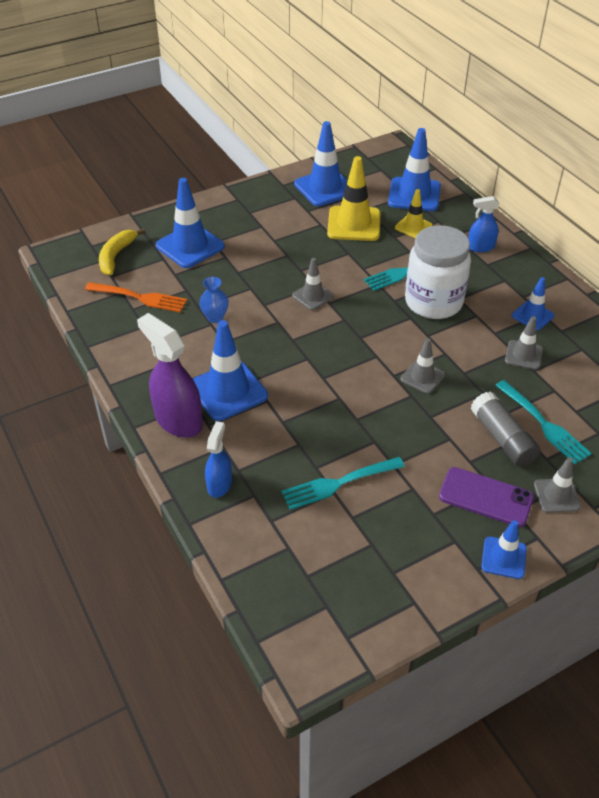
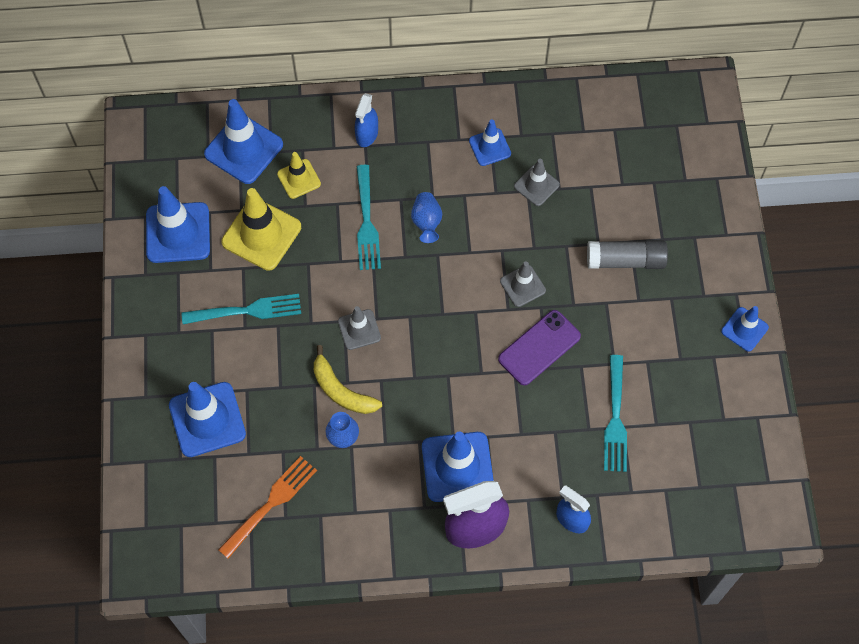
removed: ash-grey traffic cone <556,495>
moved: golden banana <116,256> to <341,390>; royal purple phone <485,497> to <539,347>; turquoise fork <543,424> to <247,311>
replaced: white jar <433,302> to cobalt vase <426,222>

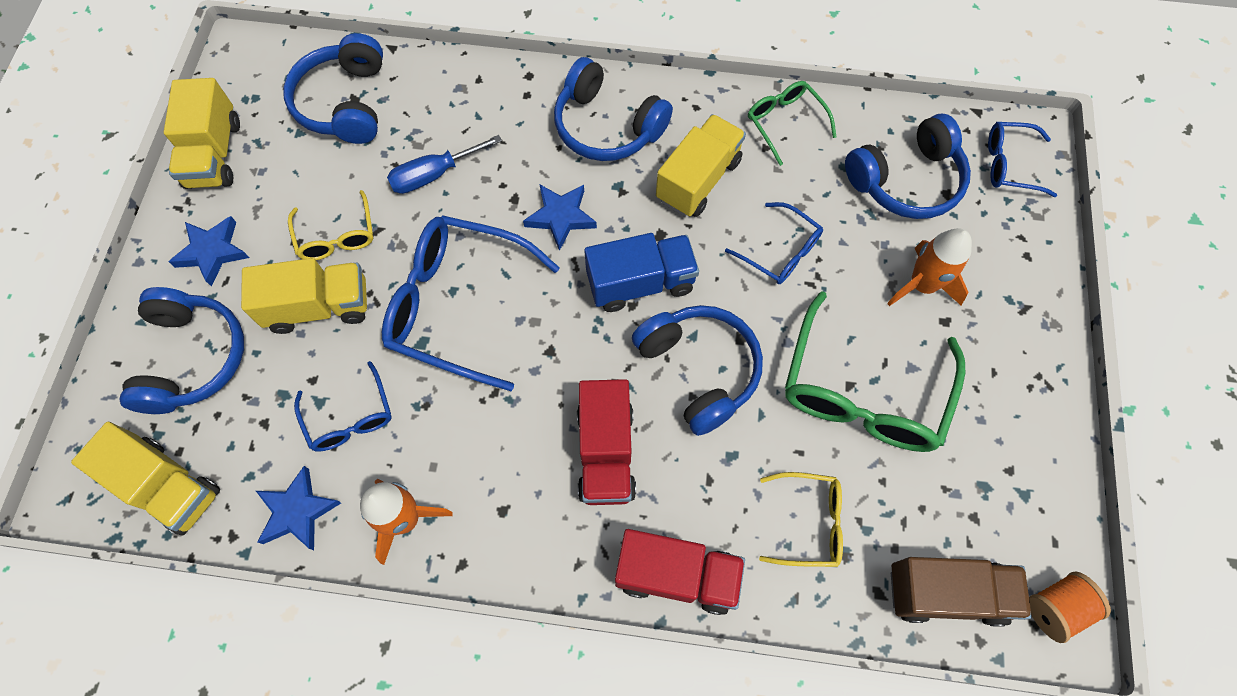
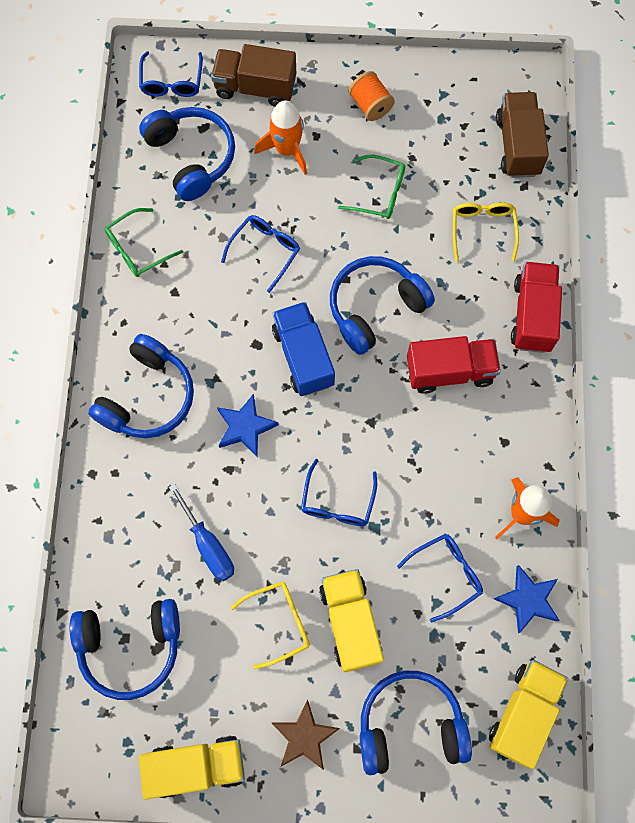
removed: golden truck <698,180>
added: russet truck <255,87>
moved: orange-coloured reel of thread <1055,608> to <370,105>
recoloured: cobalt star <212,252> to russet star <304,737>
resized: cobalt eyeglasses <458,305> = <337,502> x0.53; green eyeglasses <862,391> = <379,193> x0.53

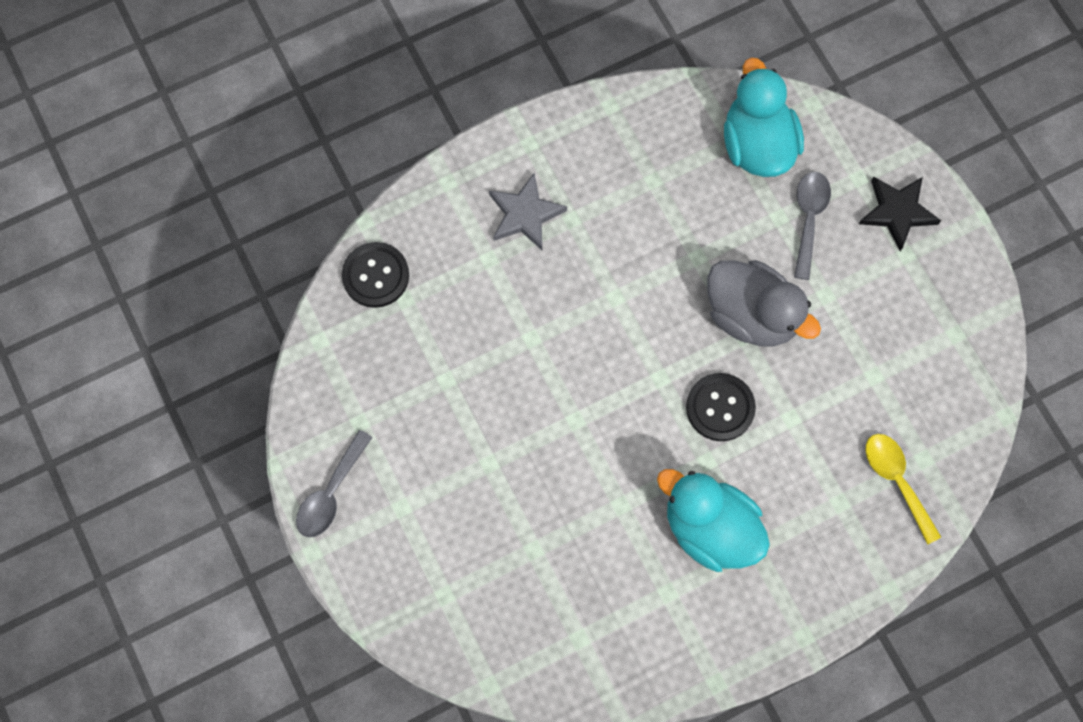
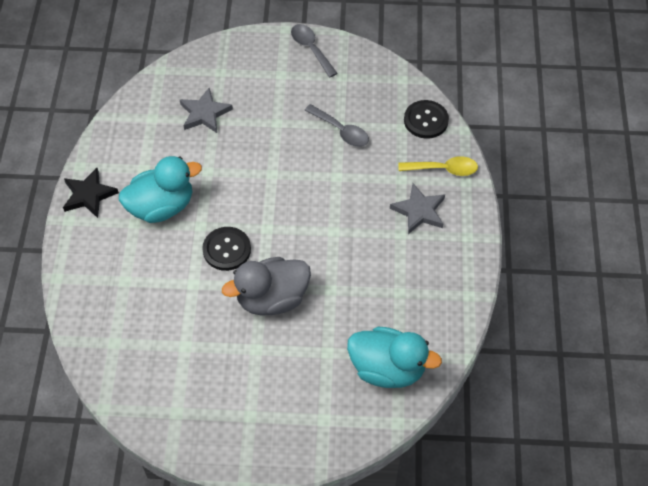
added: ash-grey star <205,113>
moved: ash-grey spoon <809,219> to <341,131>; ebony star <897,212> to <89,195>; golden spoon <896,481> to <443,169>

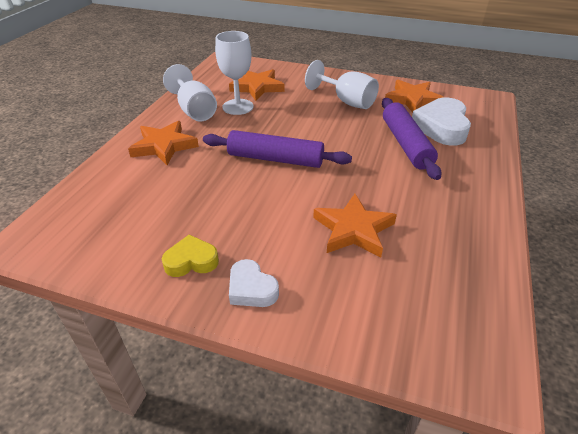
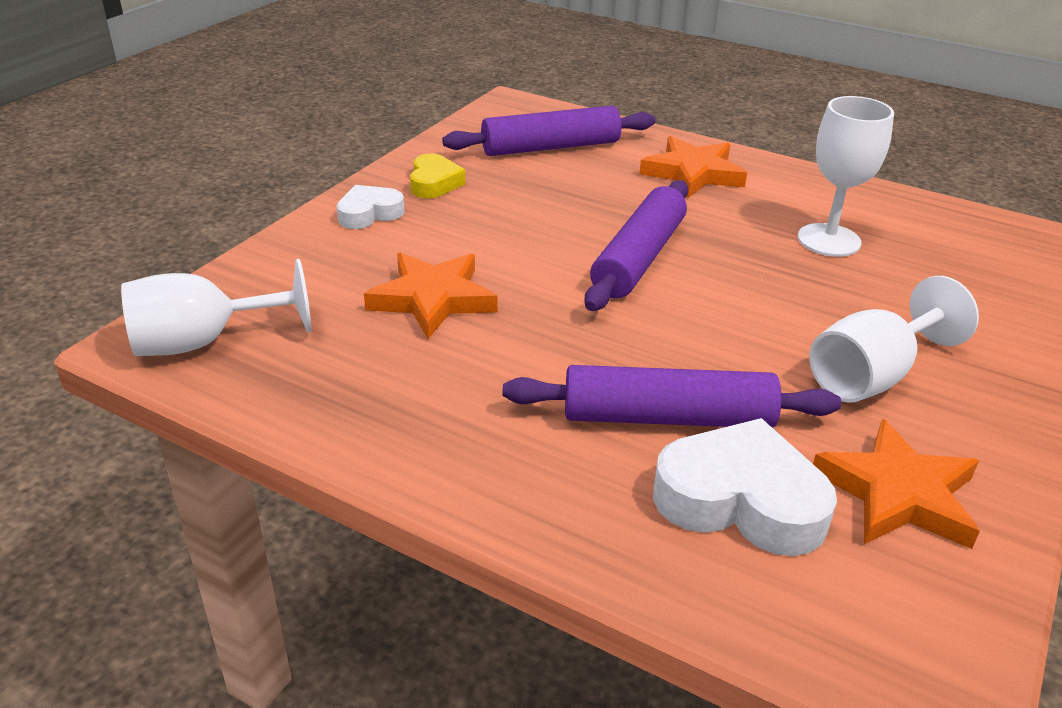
removed: orange-coloured star <257,87>
added: royal purple rolling pin <551,147>
moved: white chalice <194,110> to <203,342>

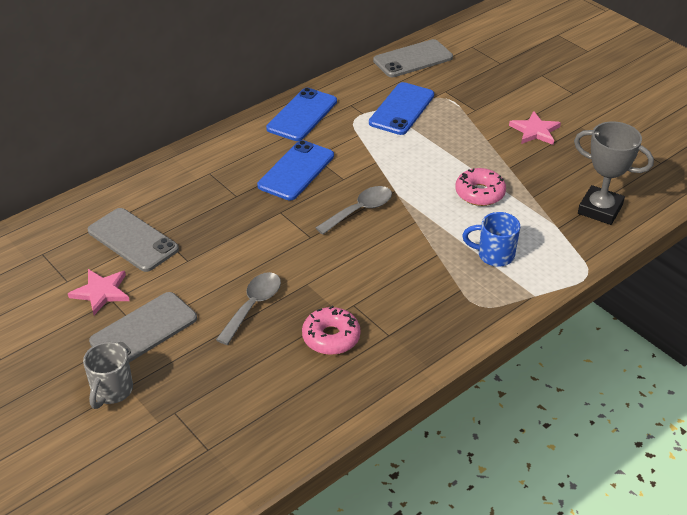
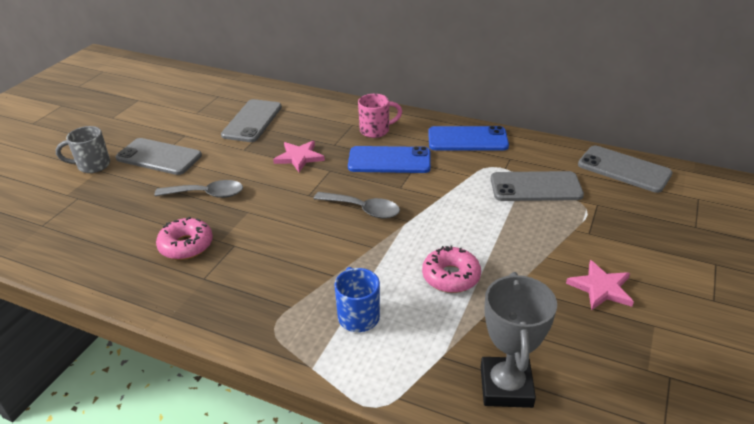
added: pink coffee mug <376,130>
moved: pink star <101,292> to <299,157>
recoloured: cobalt phone <401,109> to ash-grey phone <535,187>

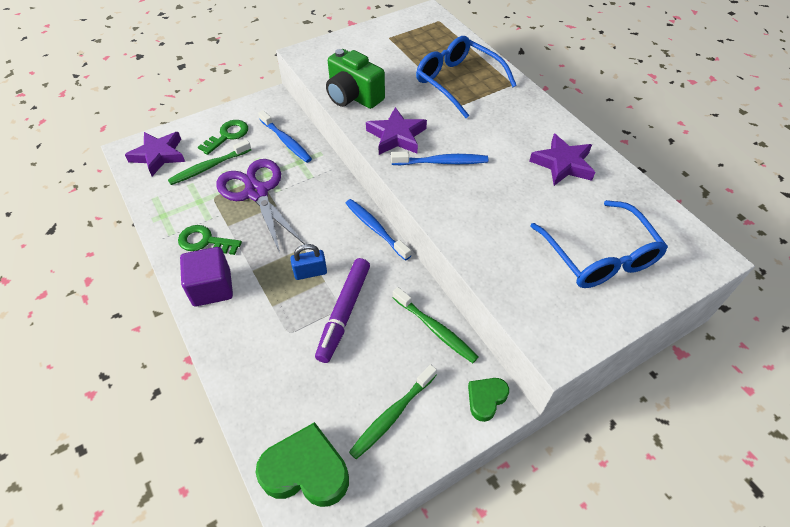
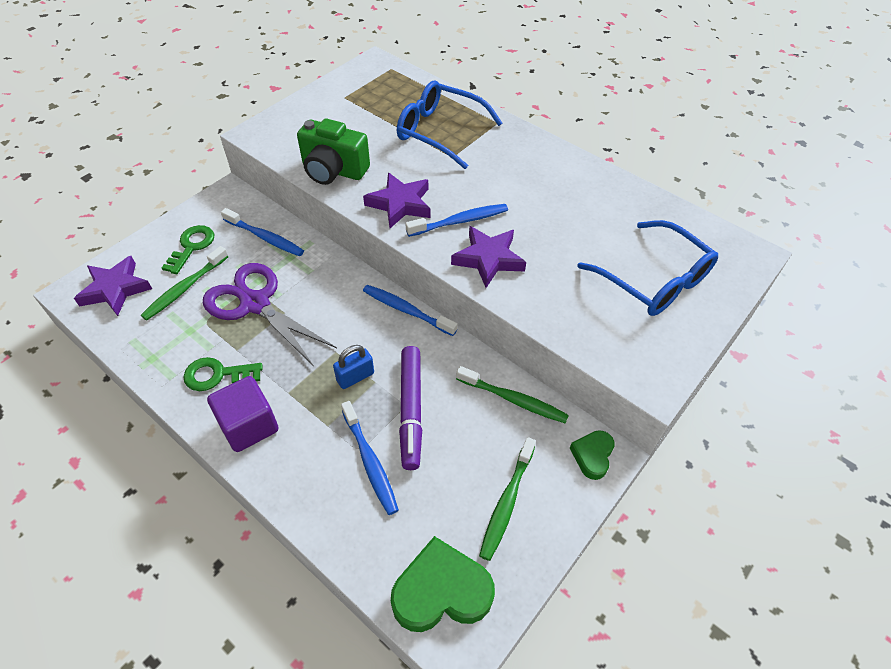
added: cobalt tooth brush <370,462>
moved: royal purple star <563,164> to <488,259>

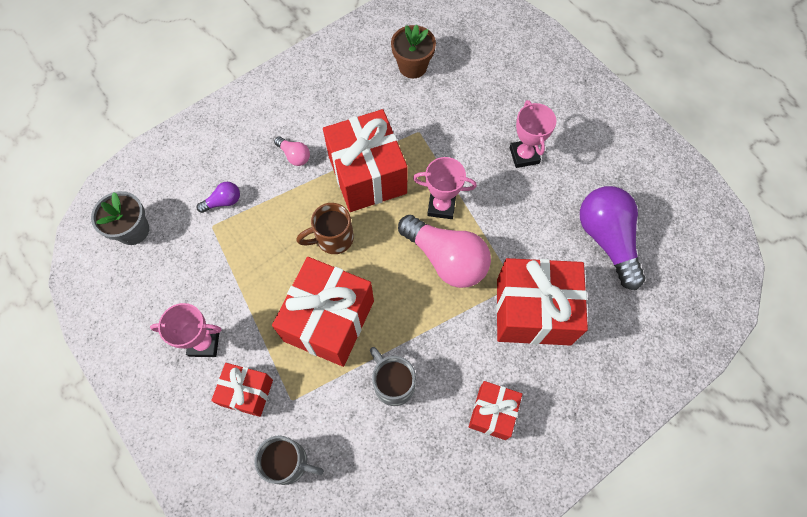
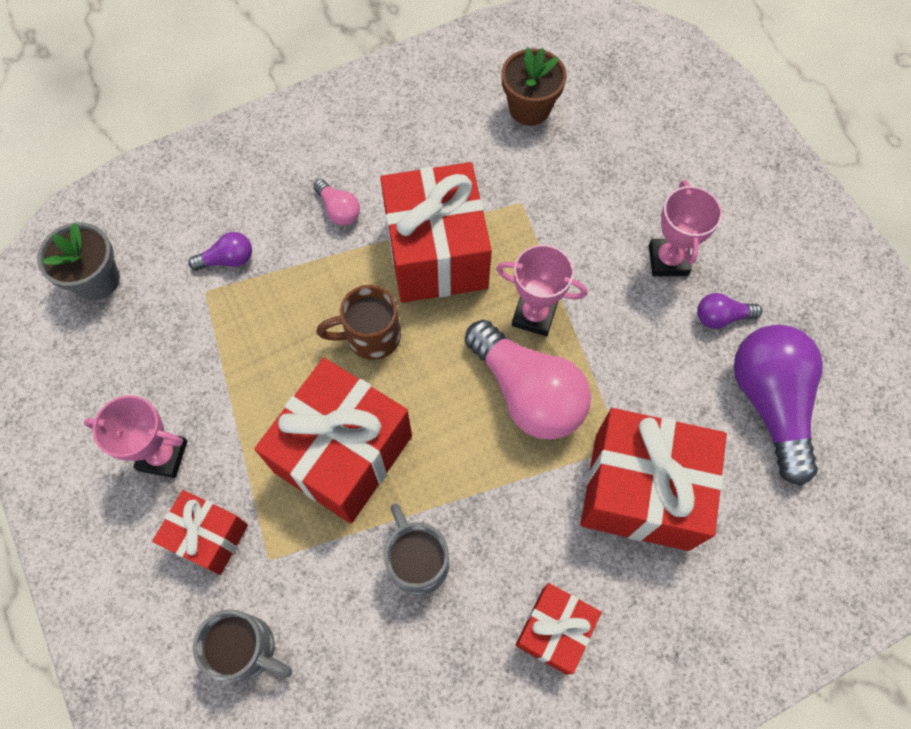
added: royal purple lightbulb <721,317>

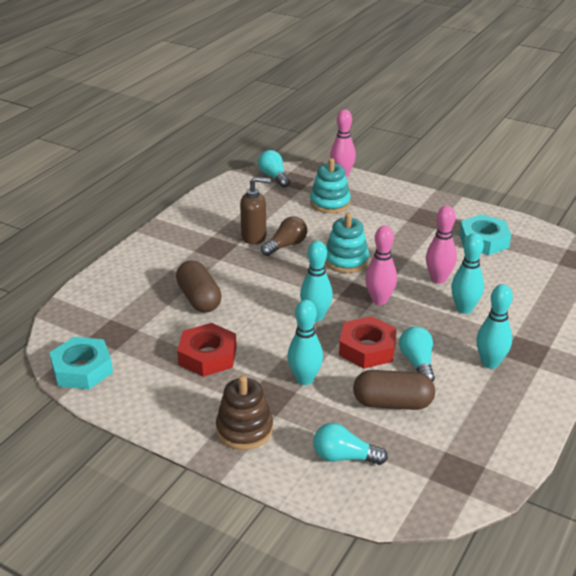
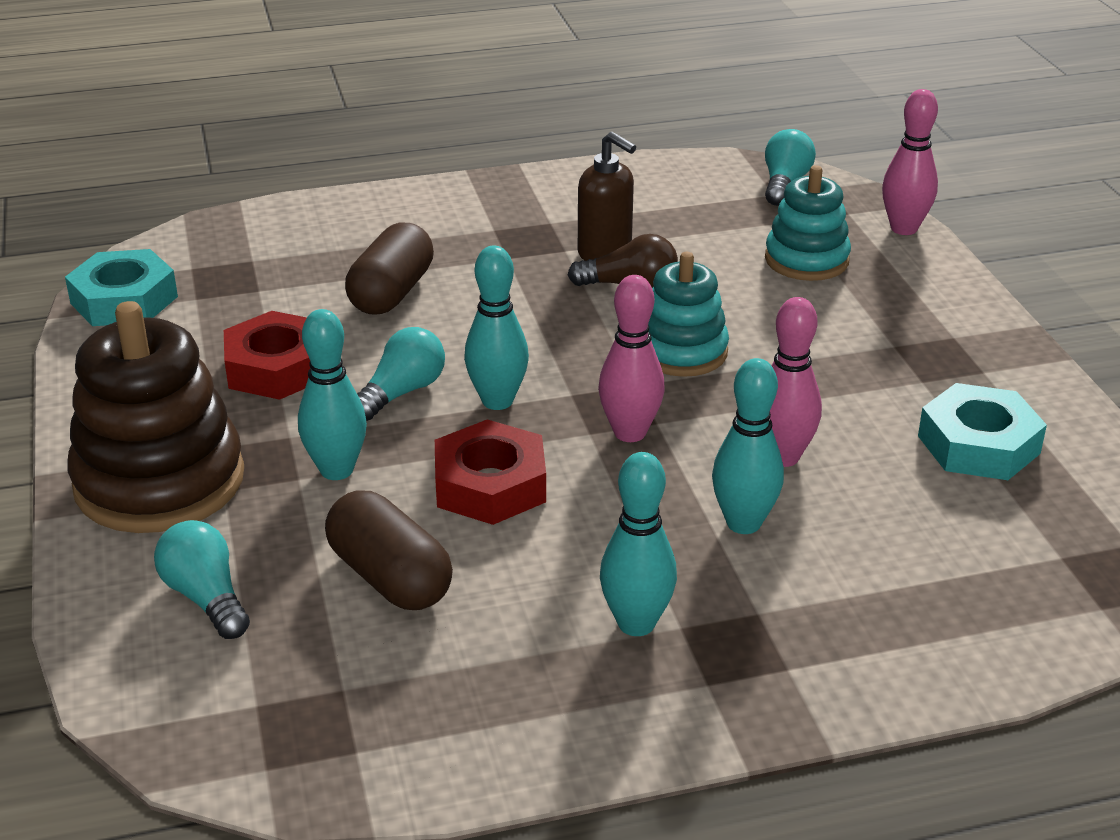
moved: turquoise lightbulb <417,363> to <402,392>
resized: russet stacking toy <244,429> = <159,481> x1.63

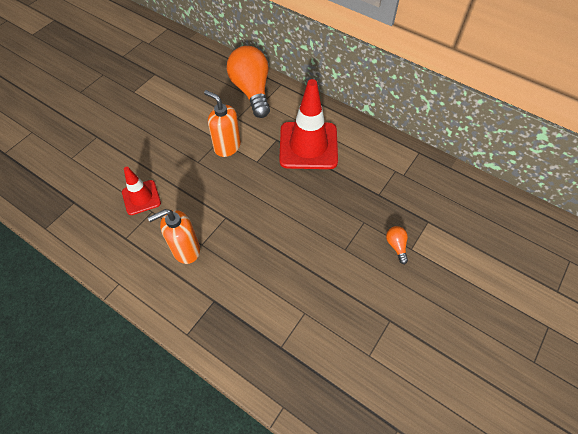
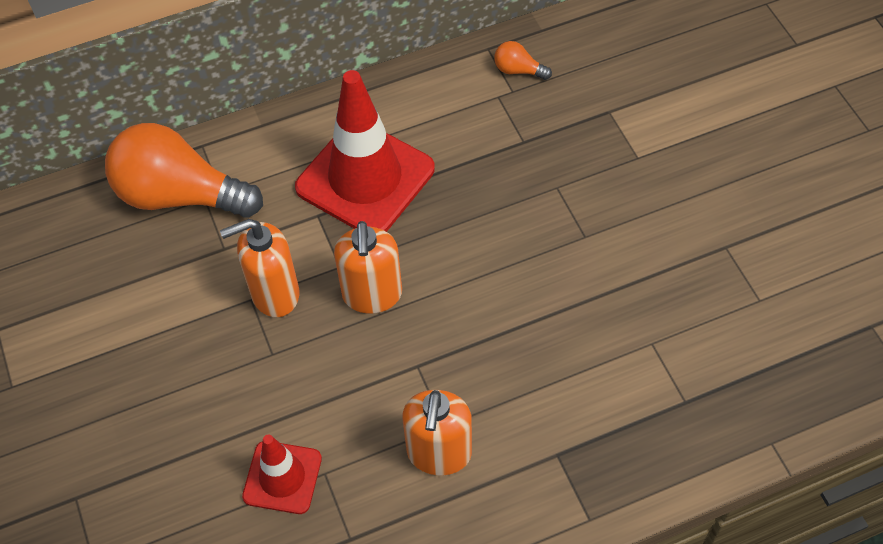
added: orange-coloured pump bottle <372,295>
moved: orange-coloured lightbulb <396,246> to <518,70>

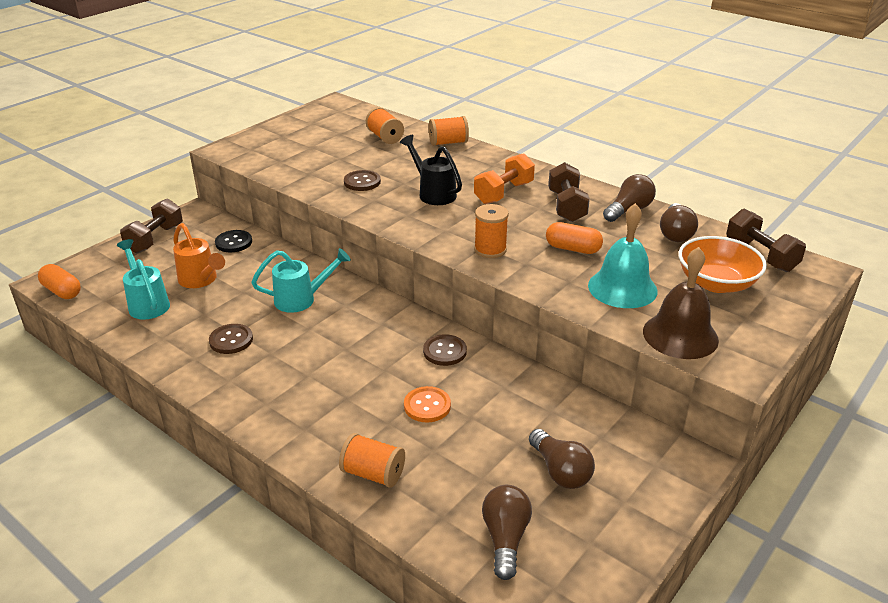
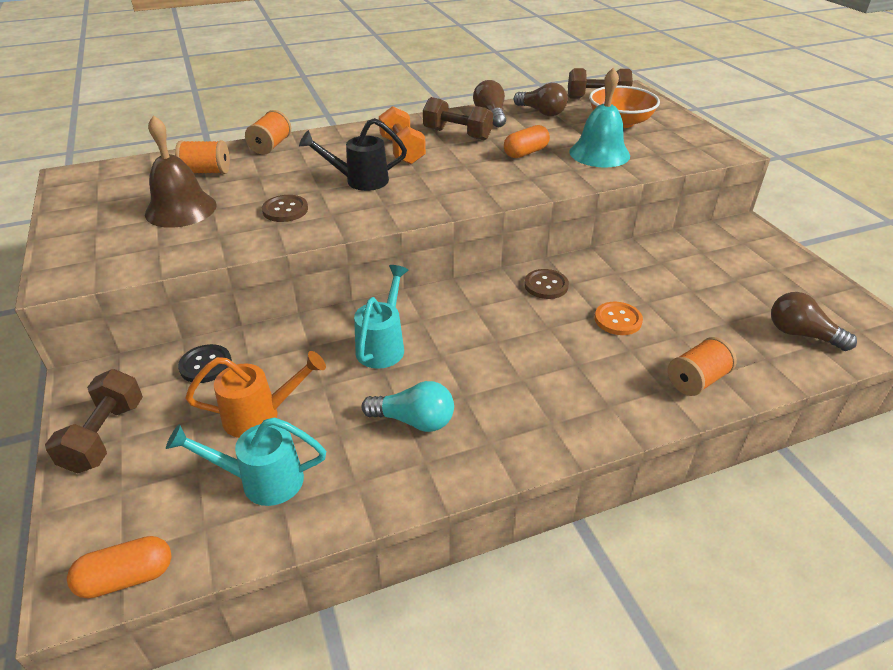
removed: orange-coloured reel of thread <490,250>; russet lightbulb <560,471>
moved: russet school bell <680,335> to <181,209>
replaced: russet sewing button <231,340> to turquoise lightbulb <414,420>
turned: russet free weight <155,239> = <105,436> 45 degrees clockwise

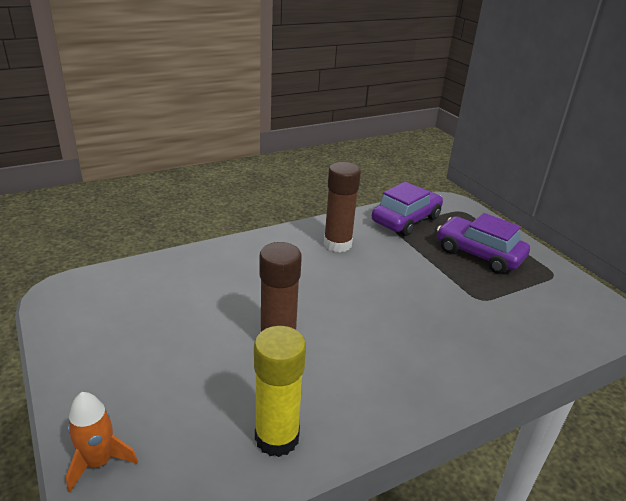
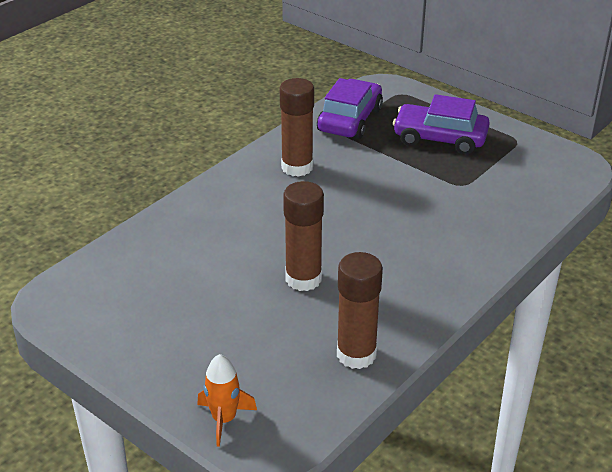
recoloured: golden glue <277,438> to russet glue <356,354>

